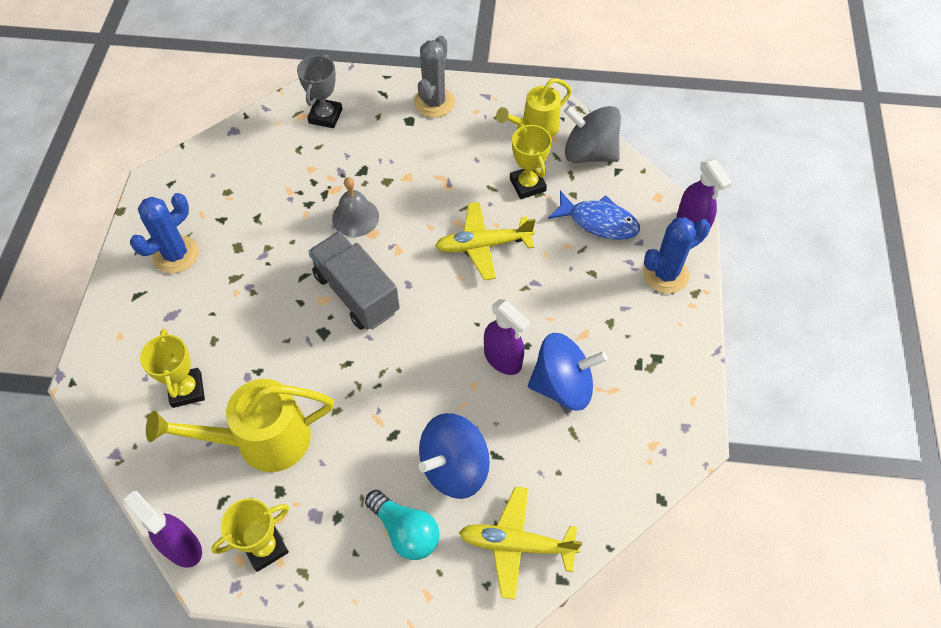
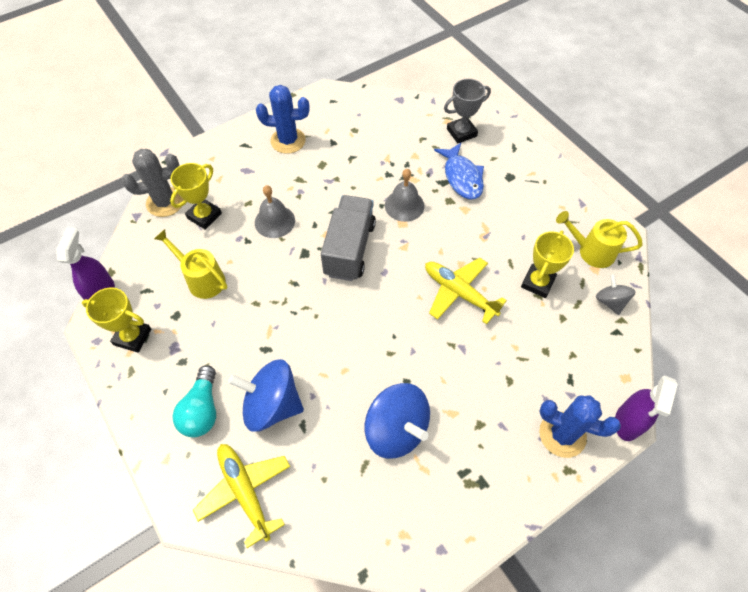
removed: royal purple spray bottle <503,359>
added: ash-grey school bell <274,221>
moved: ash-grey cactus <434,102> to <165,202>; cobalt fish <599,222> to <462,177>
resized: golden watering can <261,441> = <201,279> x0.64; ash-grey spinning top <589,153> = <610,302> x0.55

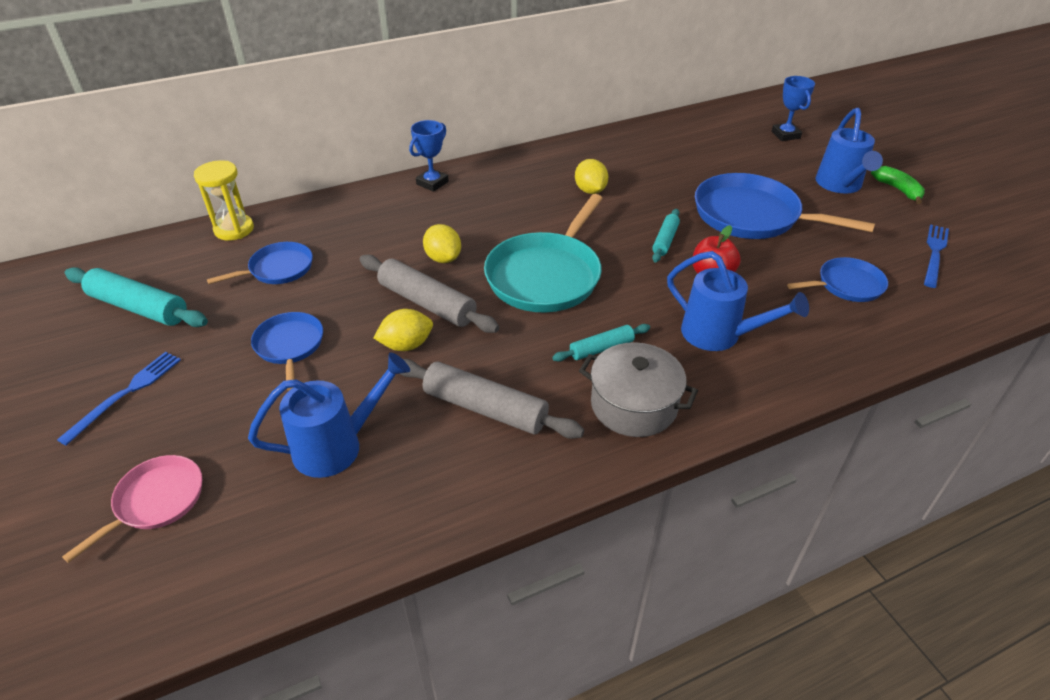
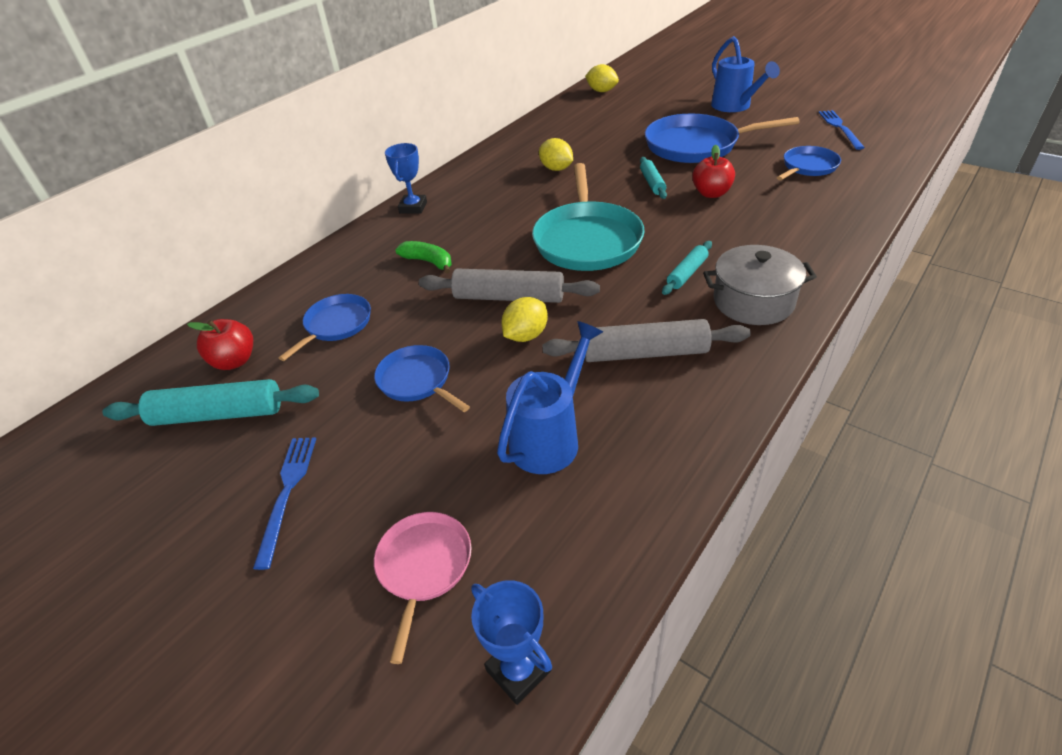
removed: golden hourglass <234,229>; cobalt watering can <719,335>
added: crimson apple fruit <234,361>
moved: golden toy lemon <443,258> to <601,91>; cobalt prize cup <785,135> to <518,670>; green banana <898,190> to <428,262>

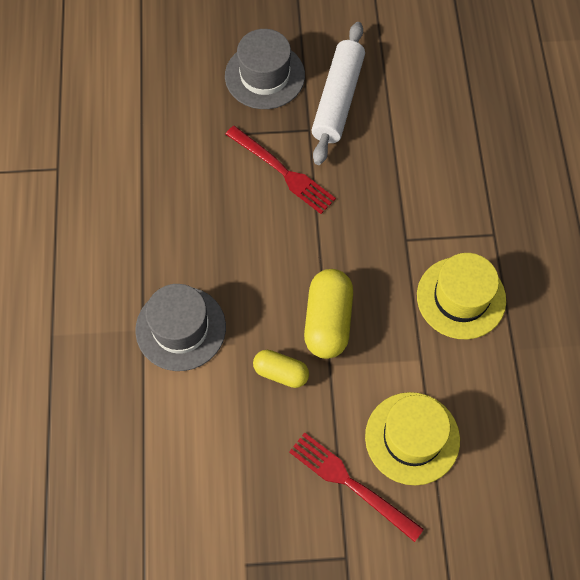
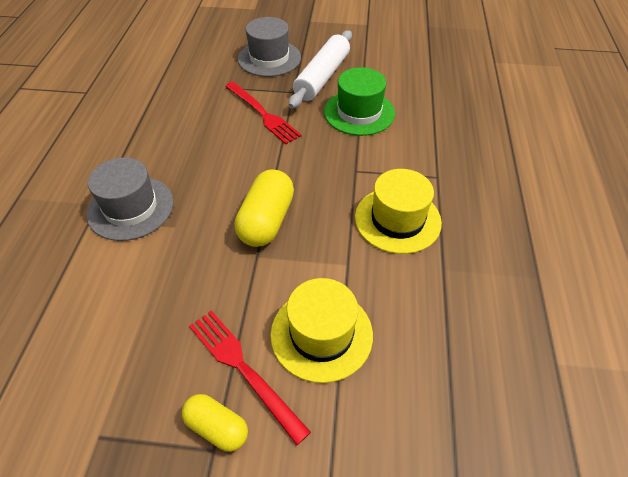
added: green tall hat <359,112>
moved: golden pill shape <281,373> to <217,427>

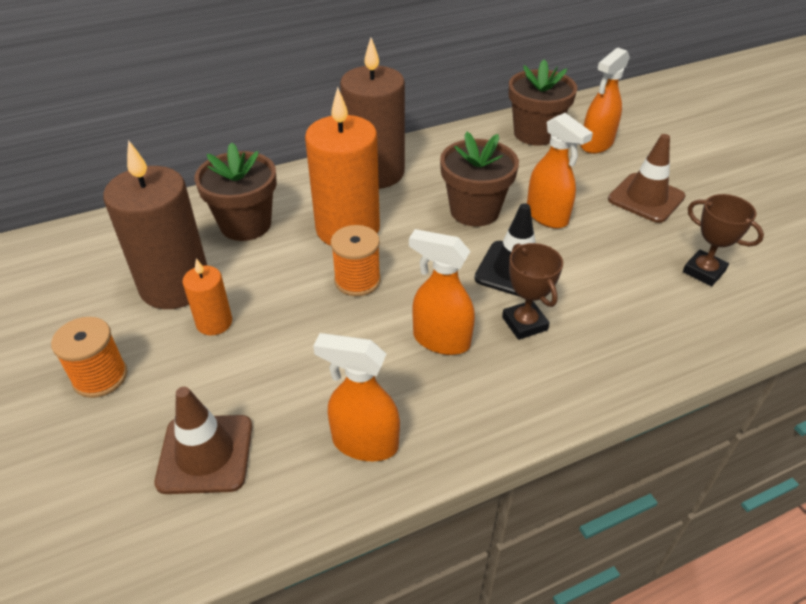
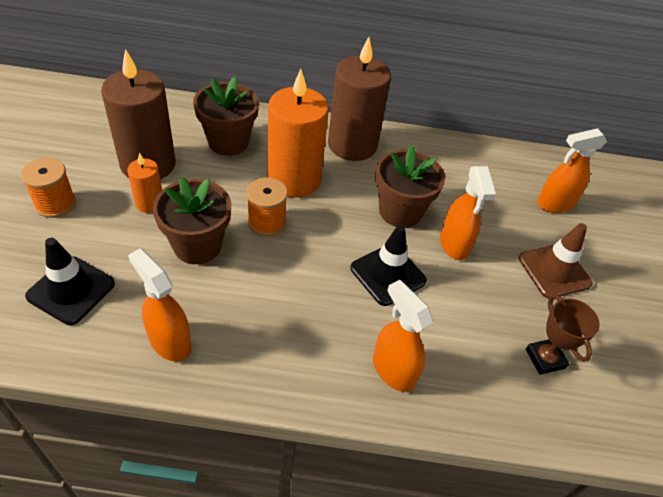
removed: russet prize cup <524,323>
moved: orange-coloured spray bottle <440,340> to <393,370>; russet potted plant <535,133> to <197,245>
recoloured: russet traffic cone <205,454> to ebony traffic cone <71,290>

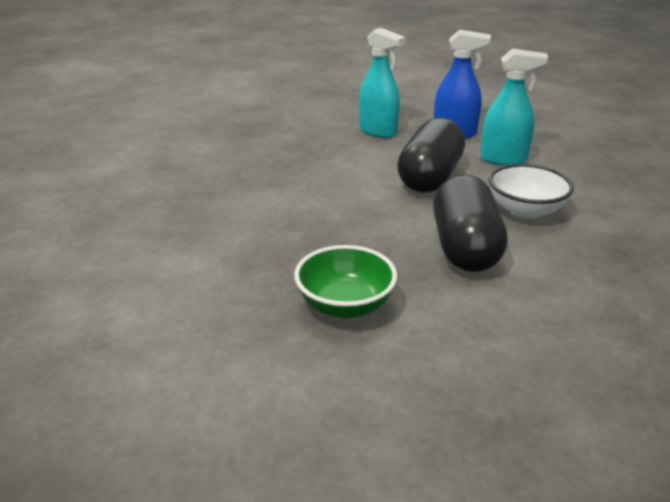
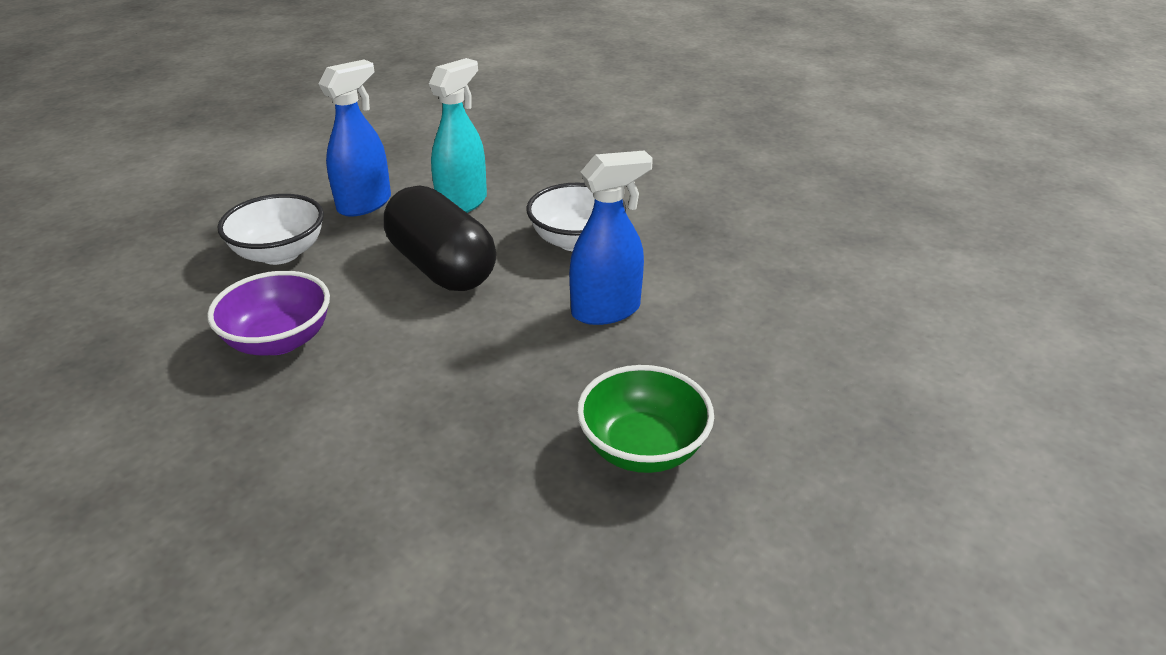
added: royal purple serving bowl <279,340>
replaced: turquoise spray bottle <378,131> to white serving bowl <280,253>; ebony pill shape <465,247> to cobalt spray bottle <606,310>

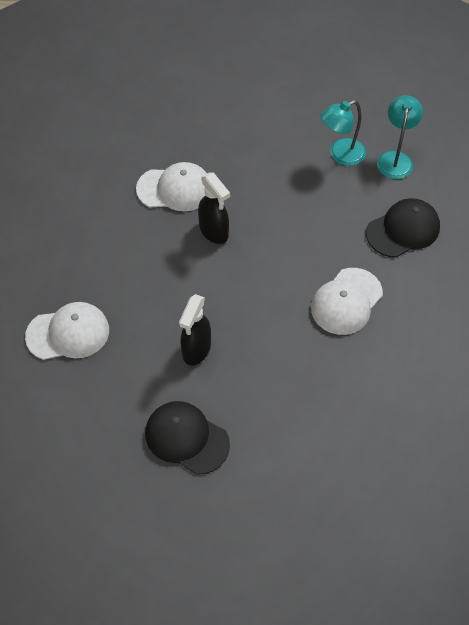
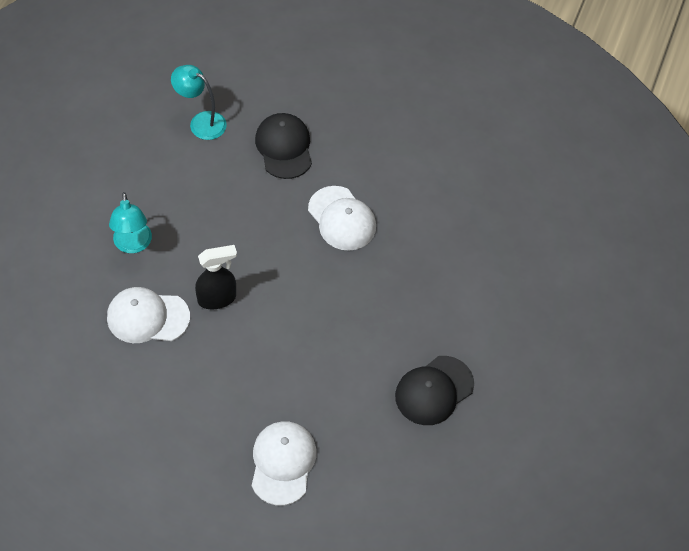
removed: ebony spray bottle <196,350>
moved: turquoise reading lamp <341,155> to <133,245>
turned: white cap <175,189> = <147,317> 105 degrees counterclockwise

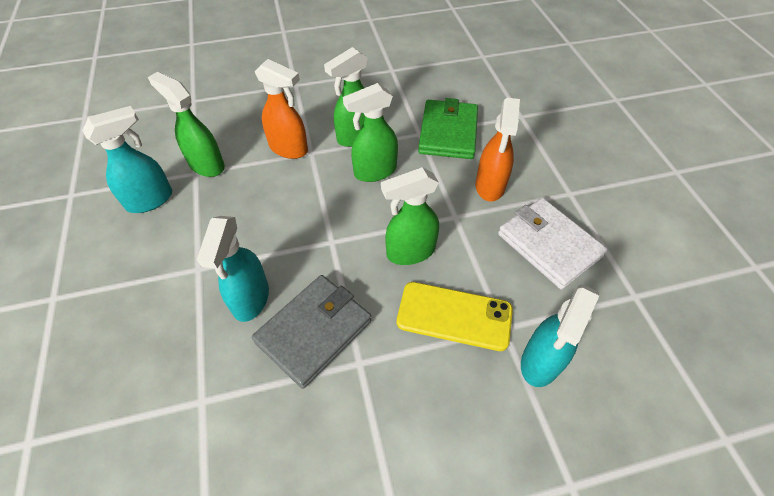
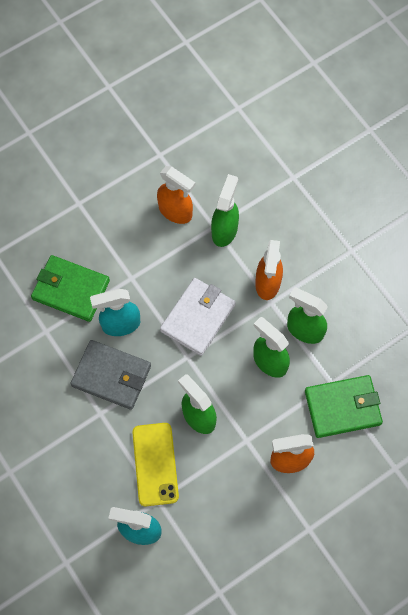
added: green billfold <71,290>
moved: white billfold <549,245> to <198,318>
recoloured: turquoise spray bottle <150,200> to orange-coloured spray bottle <175,211>

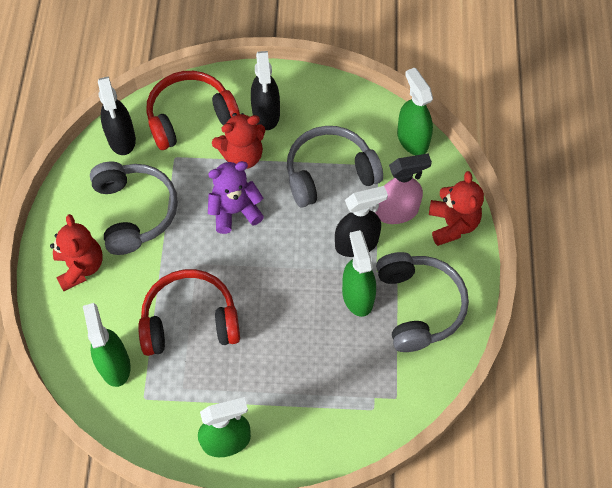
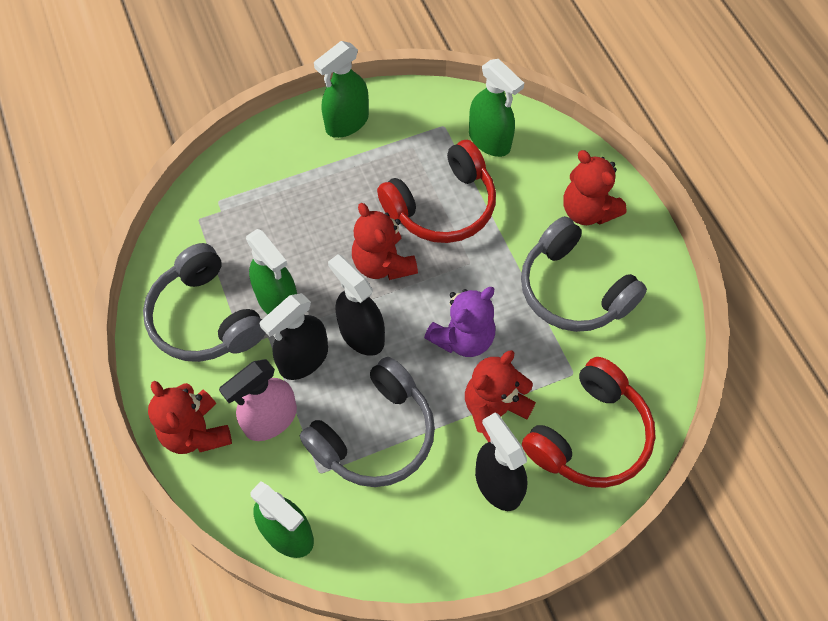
added: crimson teddy <383,264>
moved: ebony spray bottle <121,139> to <361,334>

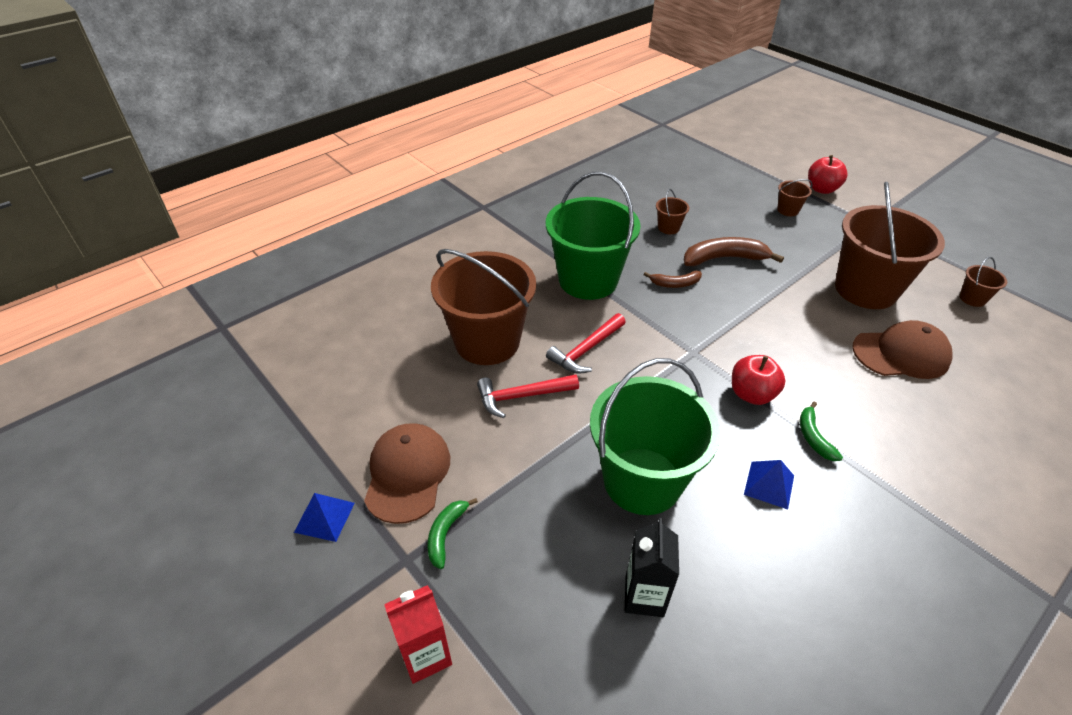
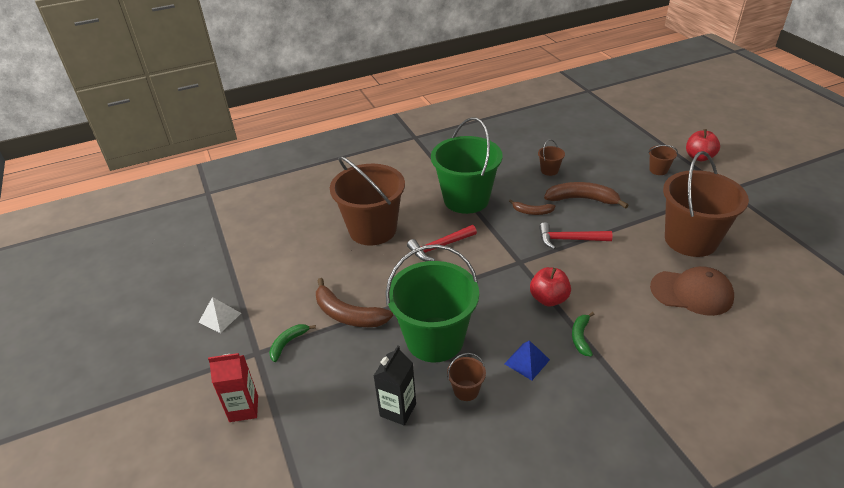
removed: russet cap <407,474>
added: russet banana <348,314>
moved: crimson carpenter's hammer <521,396> to <569,239>; russet pail <972,298> to <466,390>
recoloured: cobalt pyramid <324,517> to white pyramid <220,317>

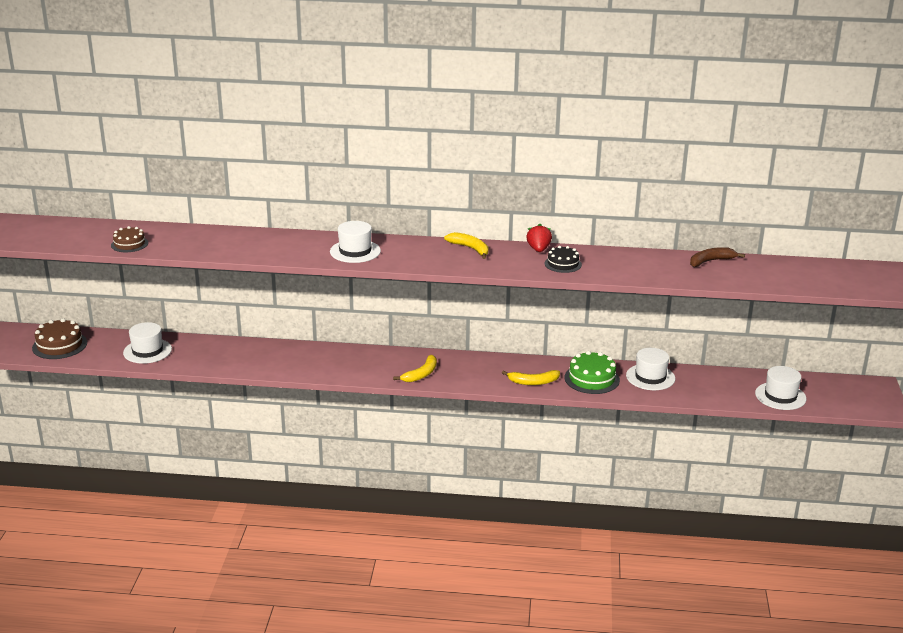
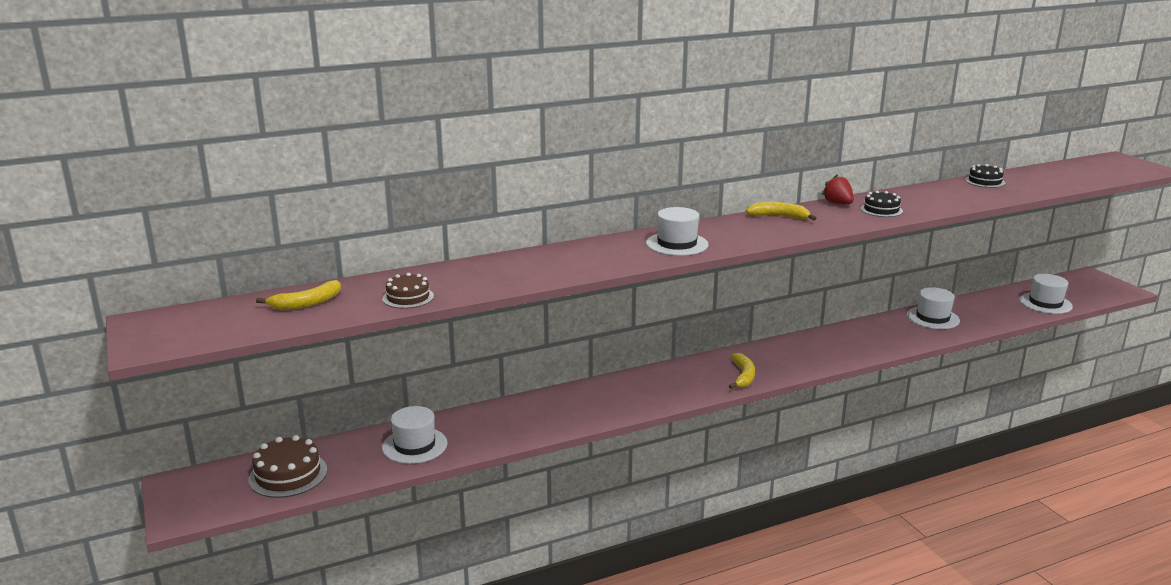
removed: green gateau <592,379>
moved: golden banana <533,382> to <306,303>
replaced: russet banana <710,261> to ebony gateau <985,181>

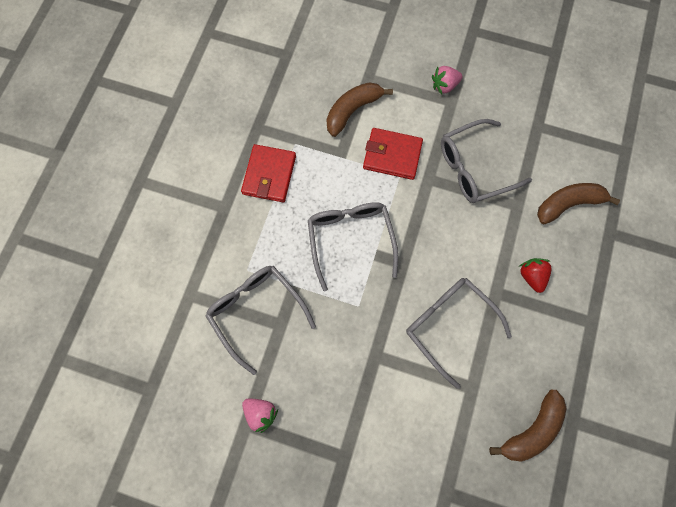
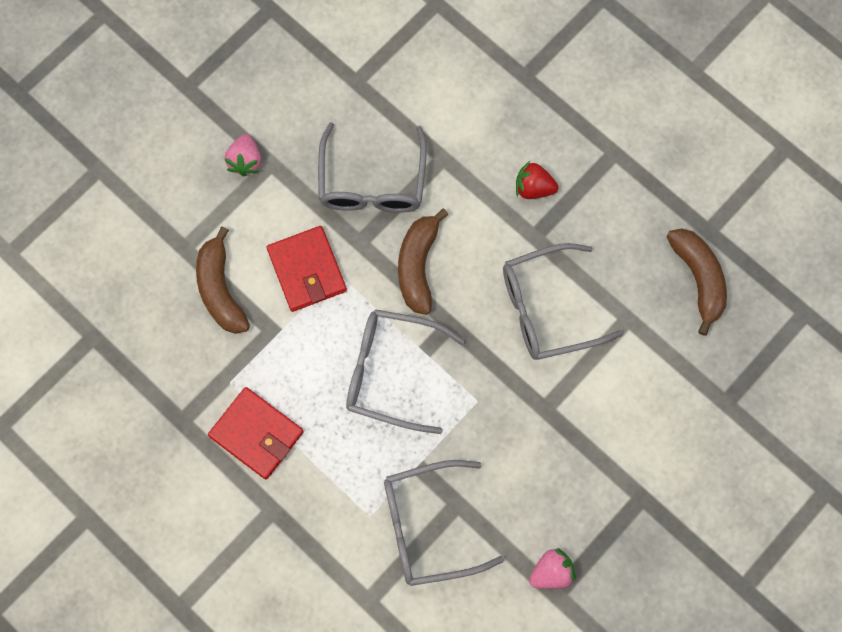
moved: russet banana <568,204> to <418,266>
turned: crimson billfold <392,155> = <307,270> 60 degrees counterclockwise

